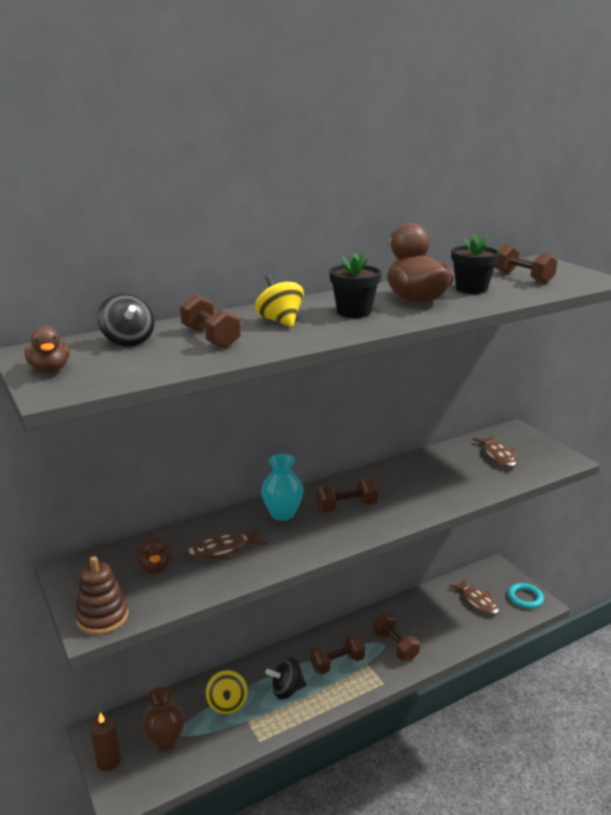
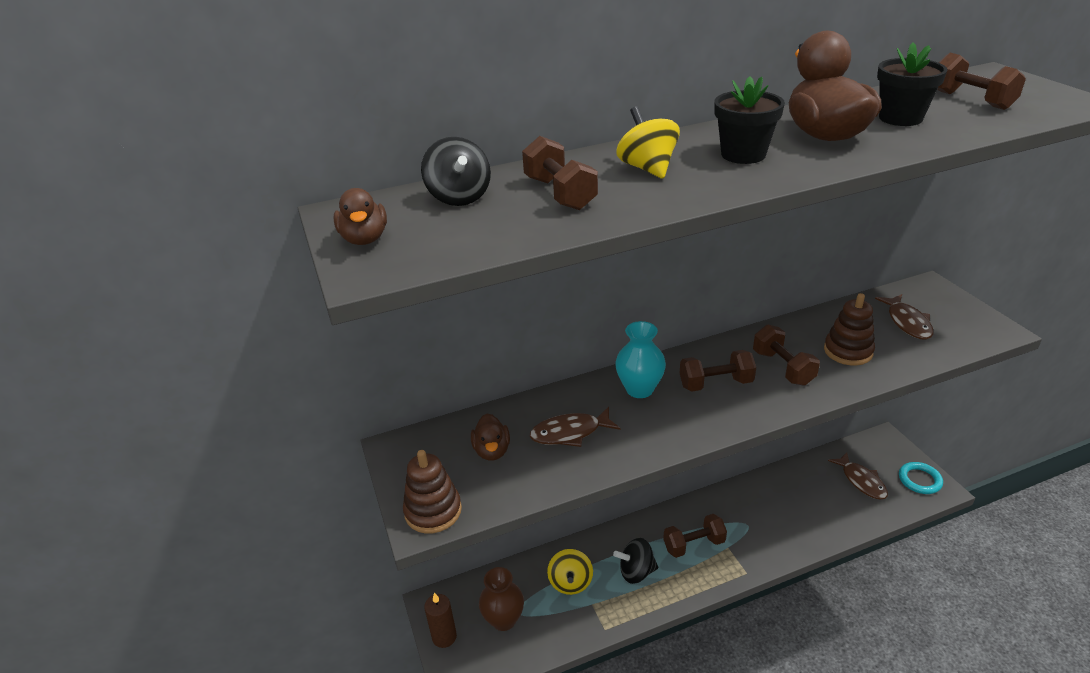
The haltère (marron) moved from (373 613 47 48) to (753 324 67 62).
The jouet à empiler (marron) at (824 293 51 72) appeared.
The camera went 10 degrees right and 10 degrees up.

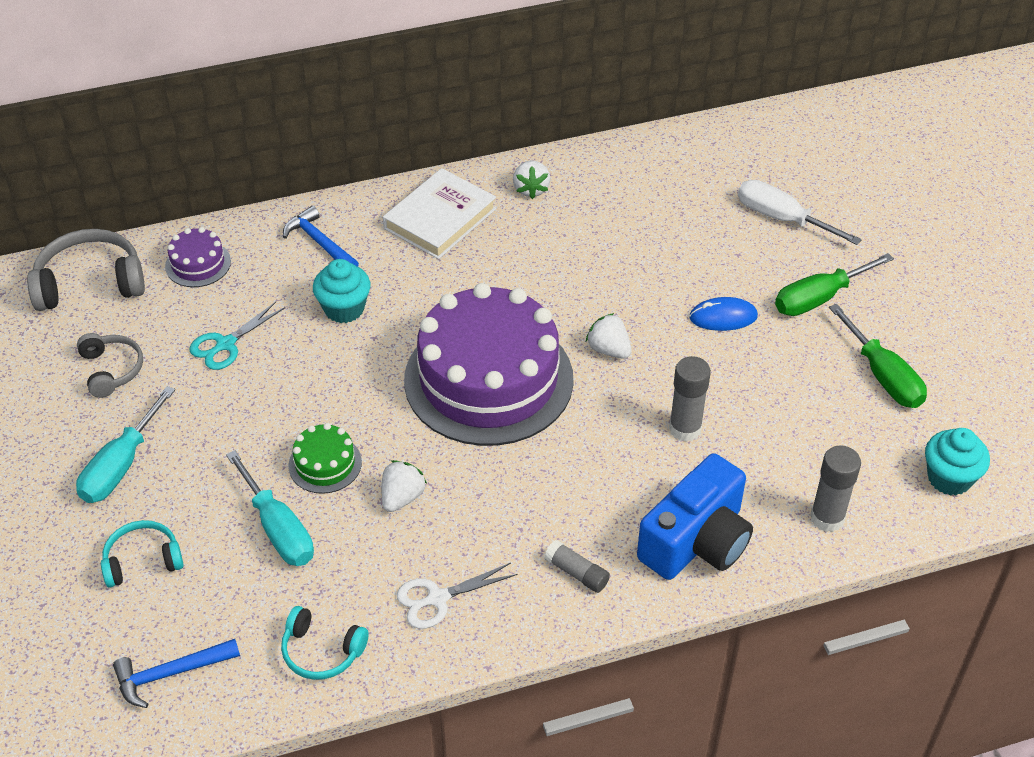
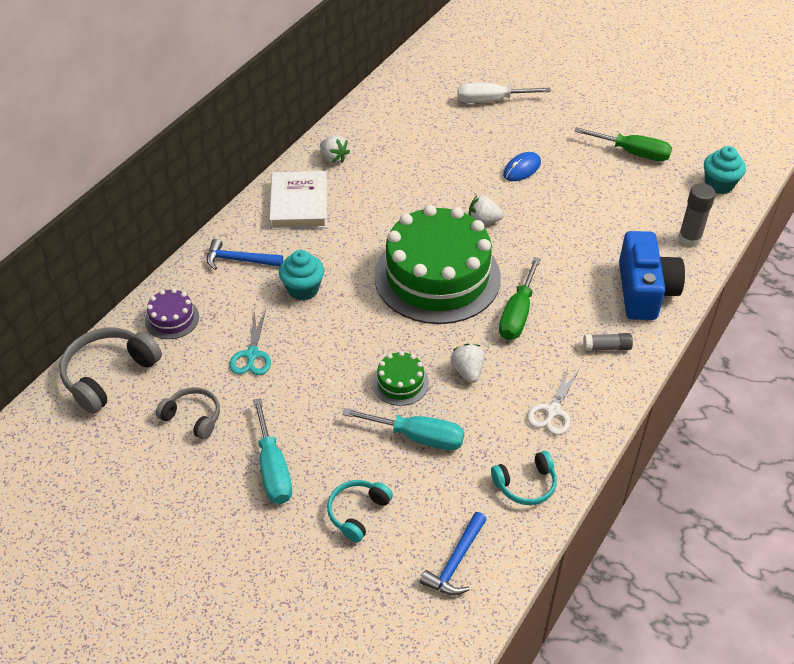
The gâteau (violet) at (404 283 170 163) became the gâteau (vert) at (374 205 127 119).
The bâton de colle (gris) at (669 356 42 86) disappeared.
The tournevis (vert) moved from (775 253 119 63) to (499 257 42 83).
The camera went 40 degrees left and 0 degrees up.

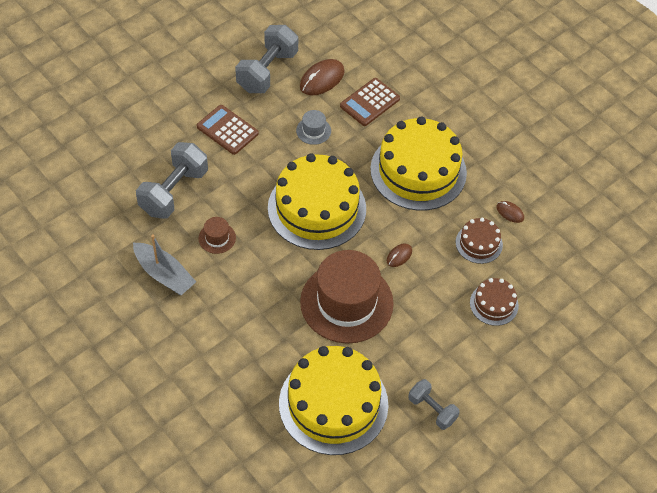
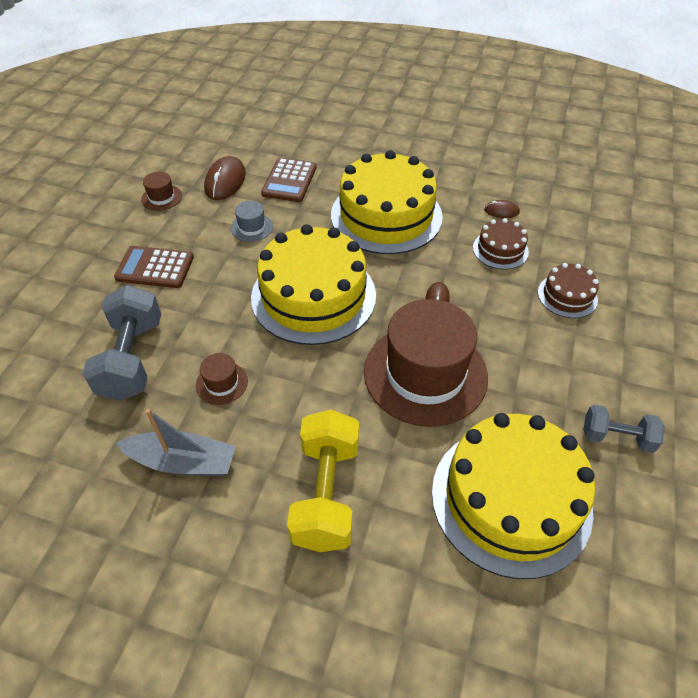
The haltère (gris) at (235 25 63 68) was replaced by the chapeau (marron) at (141 172 41 39).
The haltère (jaune) at (287 409 72 143) appeared.
The camera went 30 degrees left and 5 degrees down.

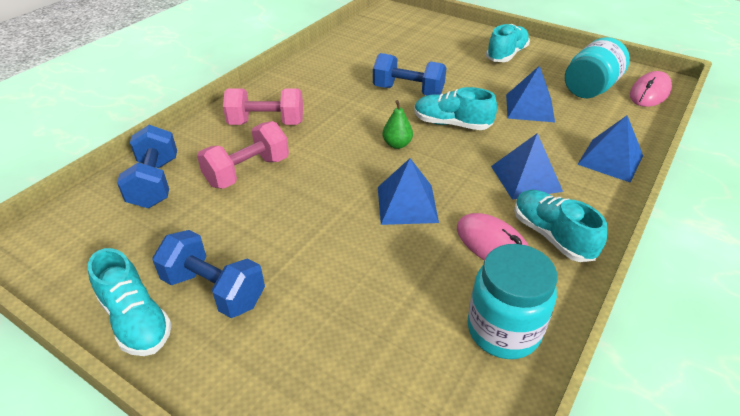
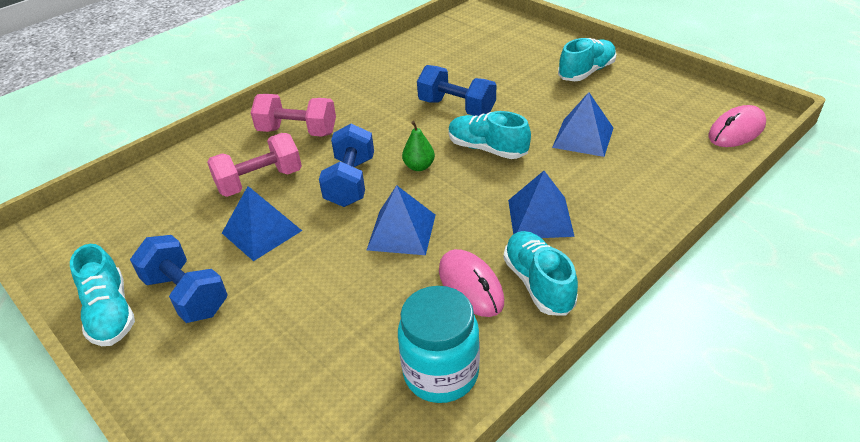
The haltère (bleu) moved from (117 125 60 83) to (319 124 55 83).
The bocal (turquoise) at (565 37 65 61) disappeared.
The pyramide (bleu) moved from (577 115 66 67) to (222 186 80 75).
The camera went 15 degrees right and 0 degrees up.

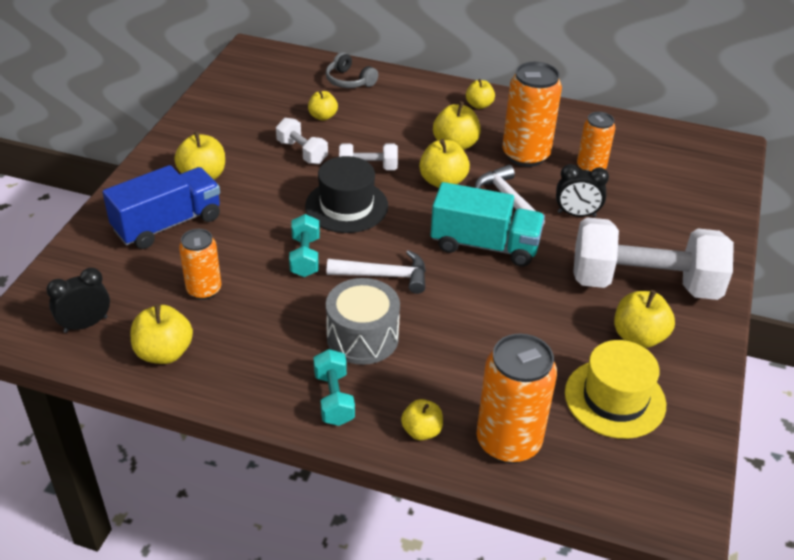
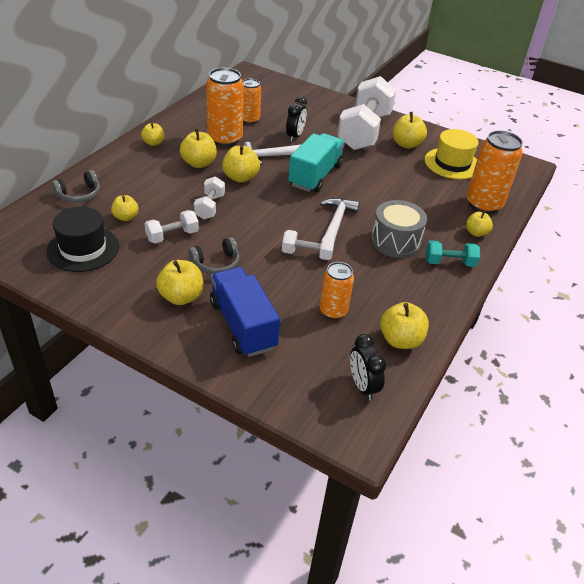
The haltère (turquoise) at (289 214 31 63) became the haltère (blanc) at (282 230 53 30).
The chapeau (noir) moved from (305 156 83 77) to (46 207 73 65).
The casque audio (gris) at (188 237 52 37) appeared.
The camera went 80 degrees left and 0 degrees up.

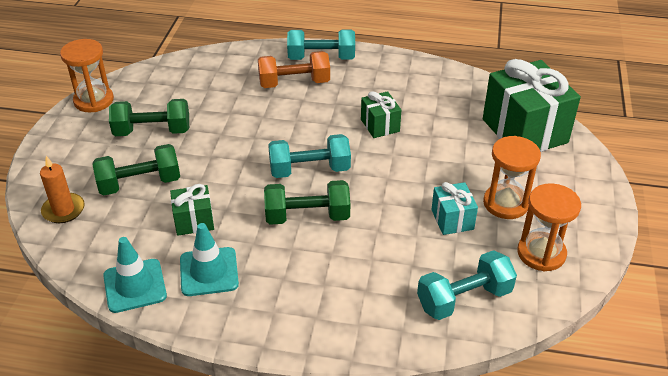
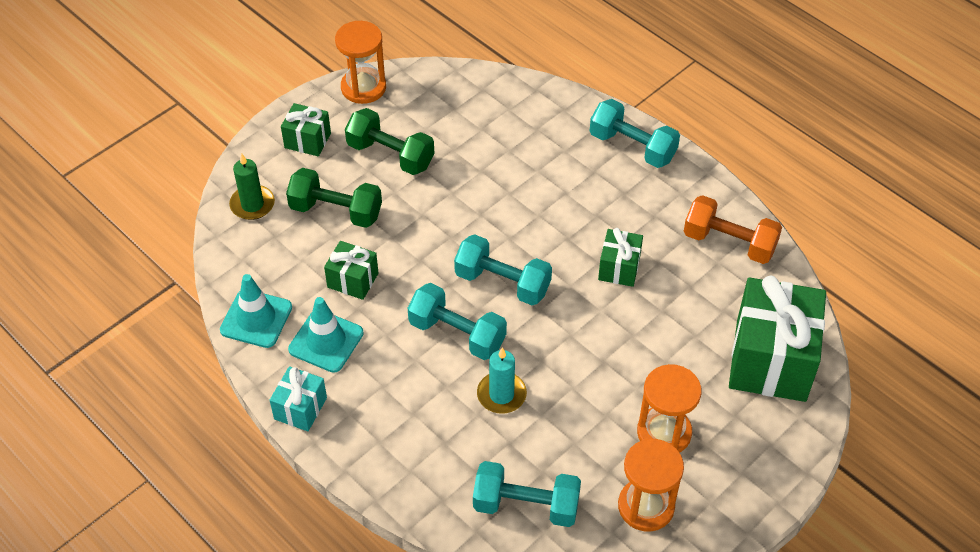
The bougie (orange) at (40 156 45 67) became the bougie (vert) at (229 154 46 66).
The haltère (orange) moved from (258 51 72 37) to (684 195 98 69).
The haltère (vert) at (264 180 86 45) became the haltère (turquoise) at (408 283 99 77).
The cadeau (turquoise) moved from (431 182 47 53) to (270 366 57 65).
The cadeau (vert) at (281 103 50 53) appeared.
The bougie (turquoise) at (477 347 50 67) appeared.
The camera went 35 degrees right and 10 degrees up.

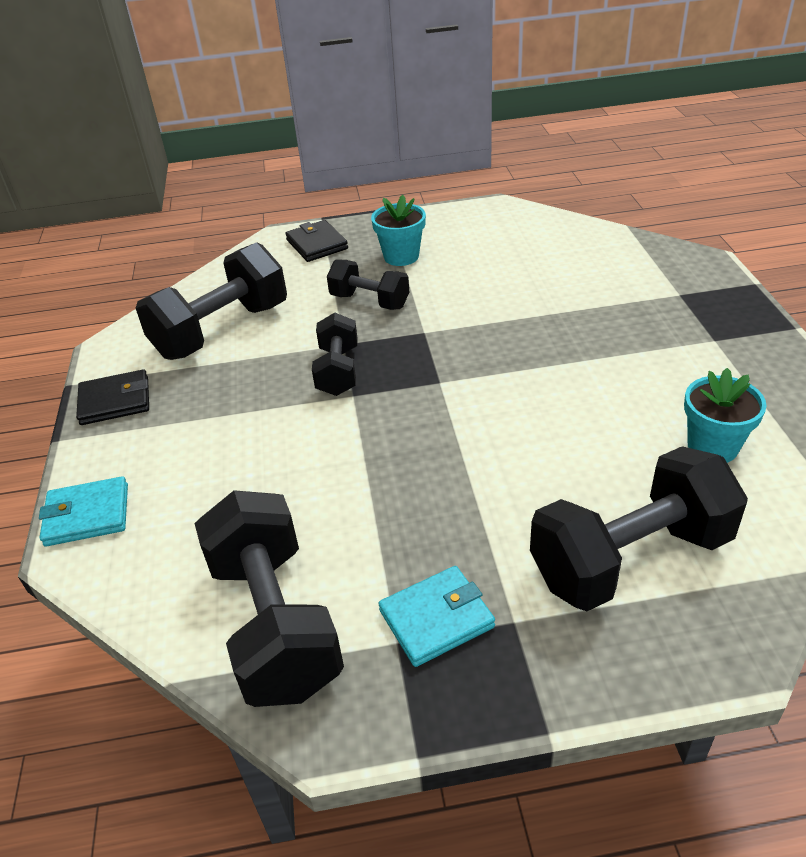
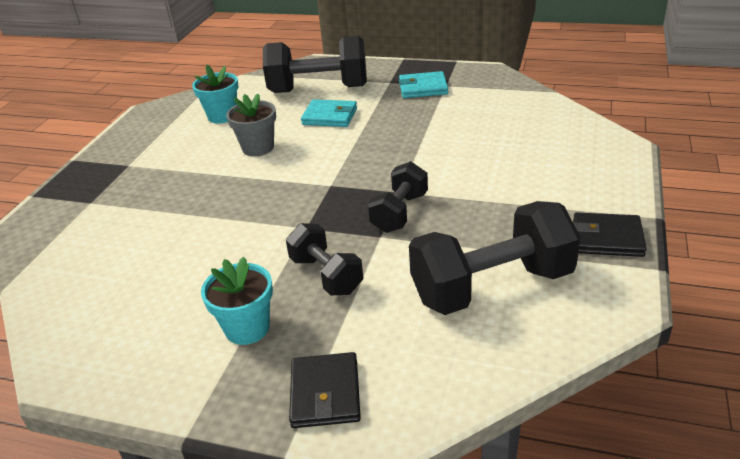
The portefeuille (turquoise) moved from (39 476 89 70) to (301 99 56 28).
The haltère (noir) at (194 490 150 217) disappeared.
The pot de fleurs (gris) at (226 94 50 62) appeared.
The camera went 155 degrees left and 5 degrees down.

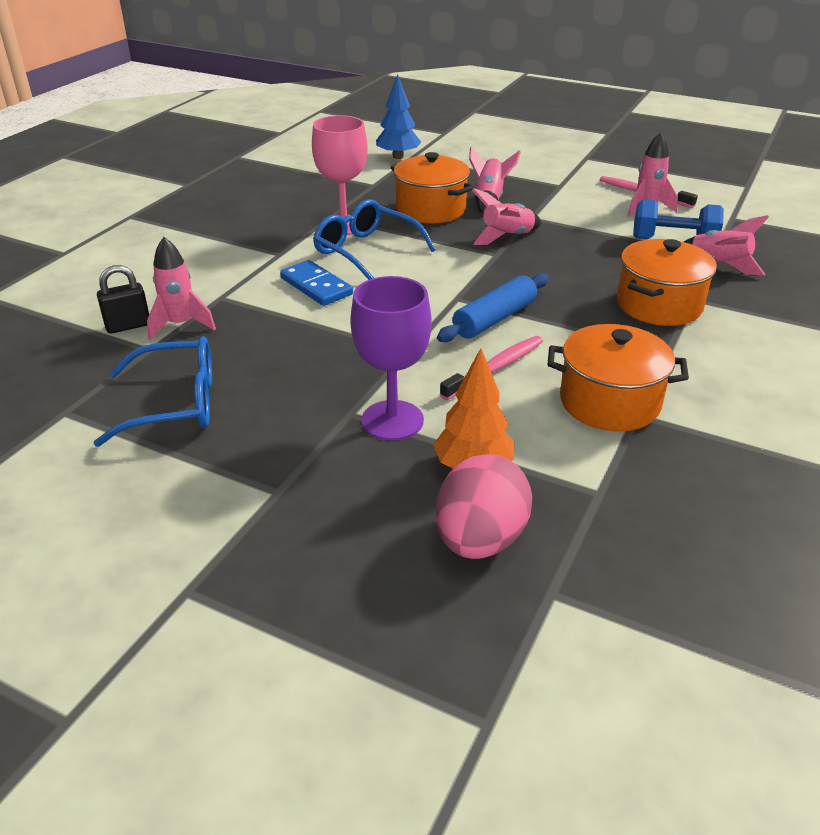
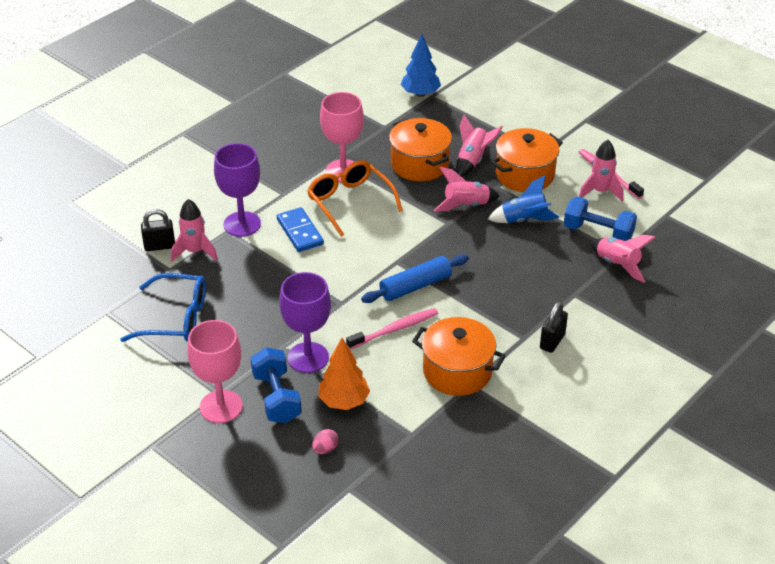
The lunettes (bleu) at (313 199 123 81) became the lunettes (orange) at (307 160 96 77).
The œuf (rose) at (436 454 96 105) changed to 0.42 times the size.
The marmite (orange) moved from (617 239 100 87) to (491 128 72 64).
The verre à pied (rose) at (187 320 56 103) appeared.
The verre à pied (violet) at (214 143 47 94) appeared.
The haltère (bleu) at (251 347 51 76) appeared.
The fusée (bleu) at (488 175 71 48) appeared.
The cadenas (noir) at (540 302 28 51) appeared.
The camera went 15 degrees right and 5 degrees up.

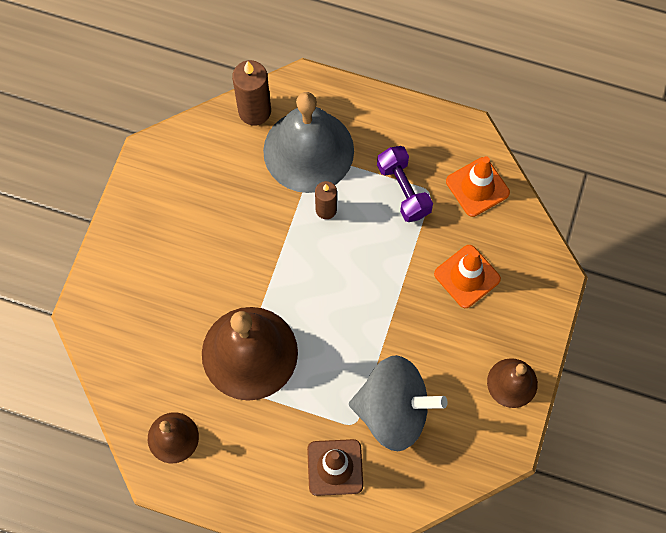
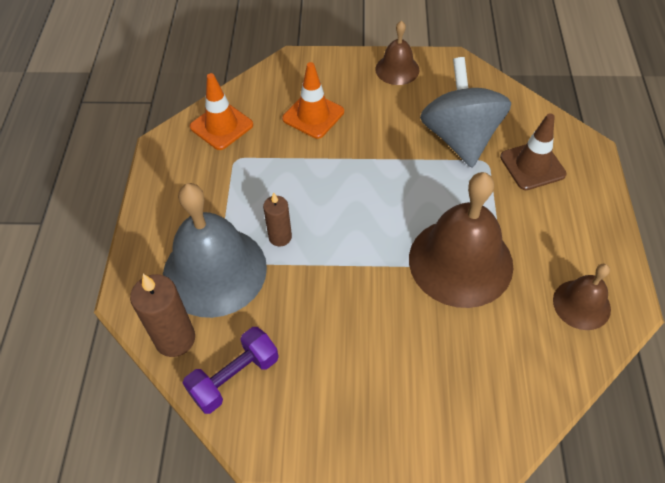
The haltère (violet) moved from (377 146 56 76) to (183 327 96 87).
The camera went 105 degrees left and 15 degrees down.

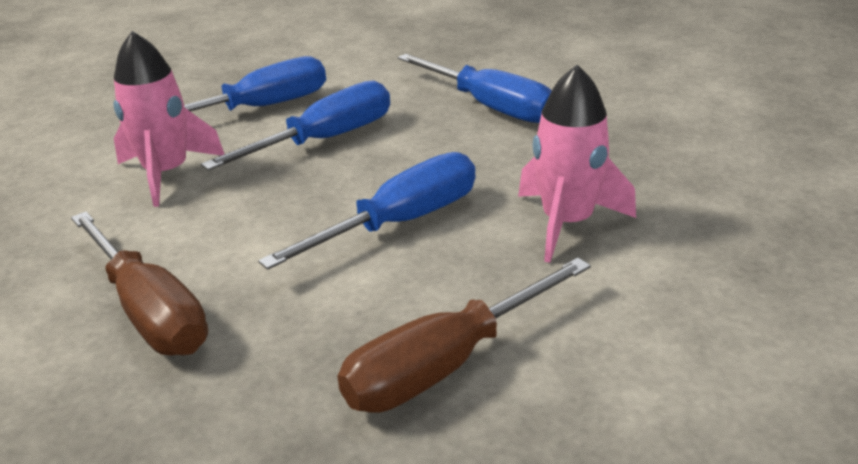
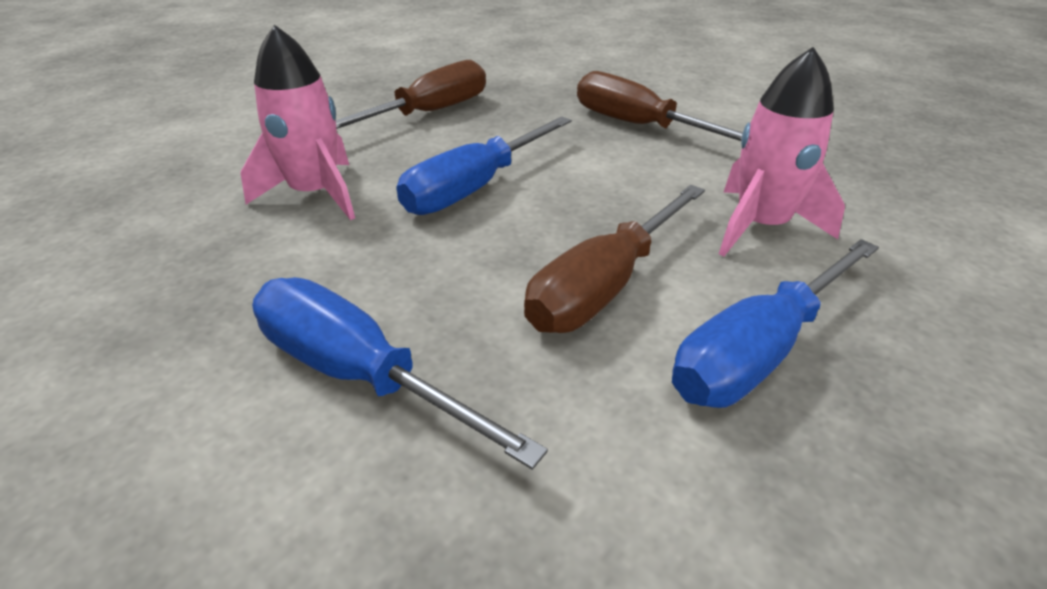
The tournevis (bleu) at (201 81 189 90) became the tournevis (marron) at (524 185 181 148).
The camera went 170 degrees right and 5 degrees up.

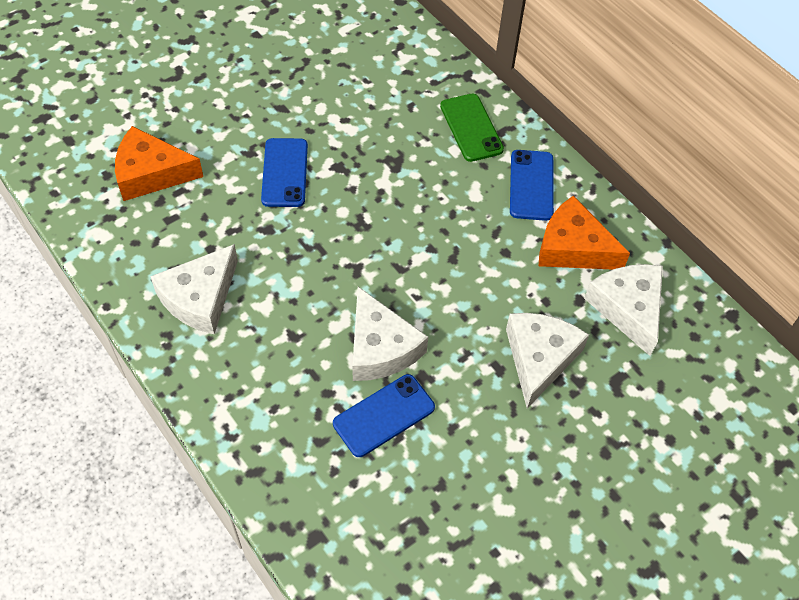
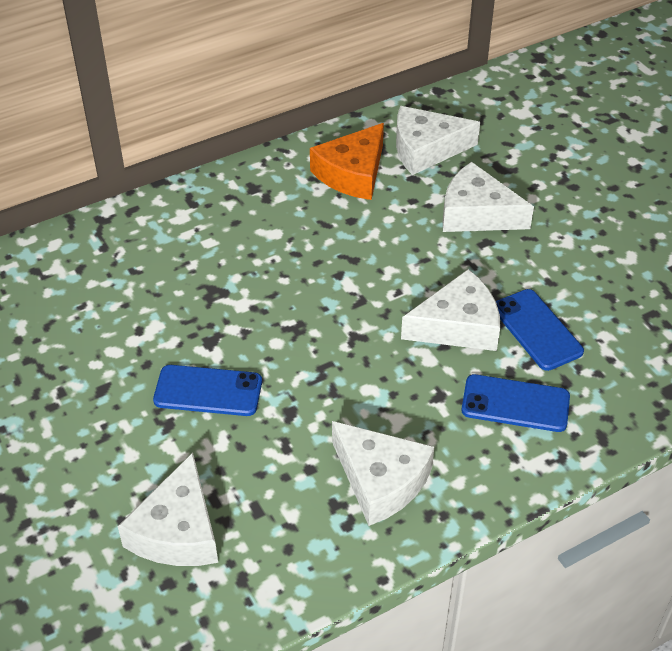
The fromage (orange) at (115 126 88 75) became the fromage (blanc) at (118 452 100 114).
The téléphone (vert) at (440 94 64 68) disappeared.
The téléphone (bleu) moved from (510 150 44 71) to (461 374 109 58).
The camera went 80 degrees left and 10 degrees down.

